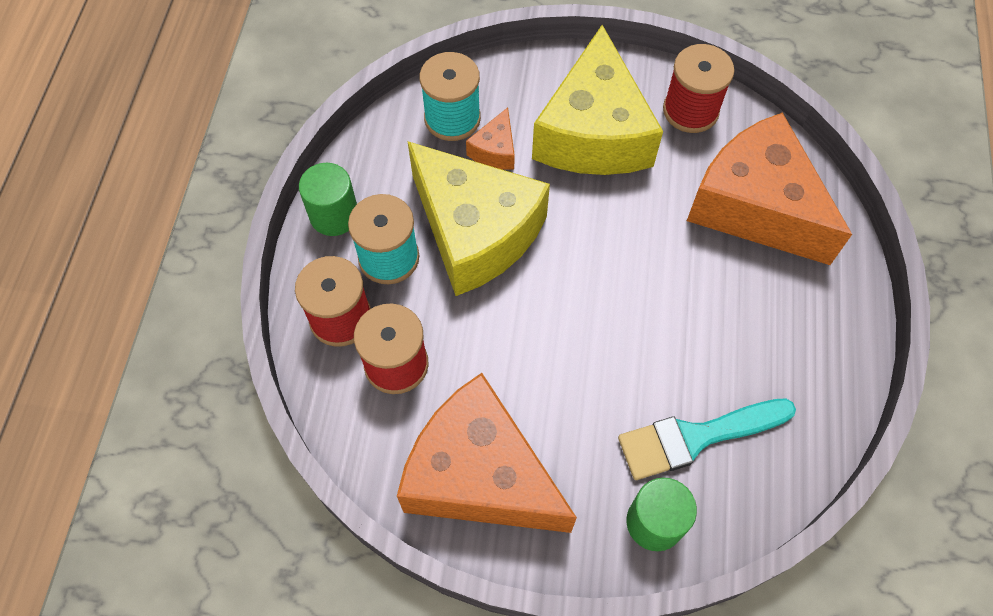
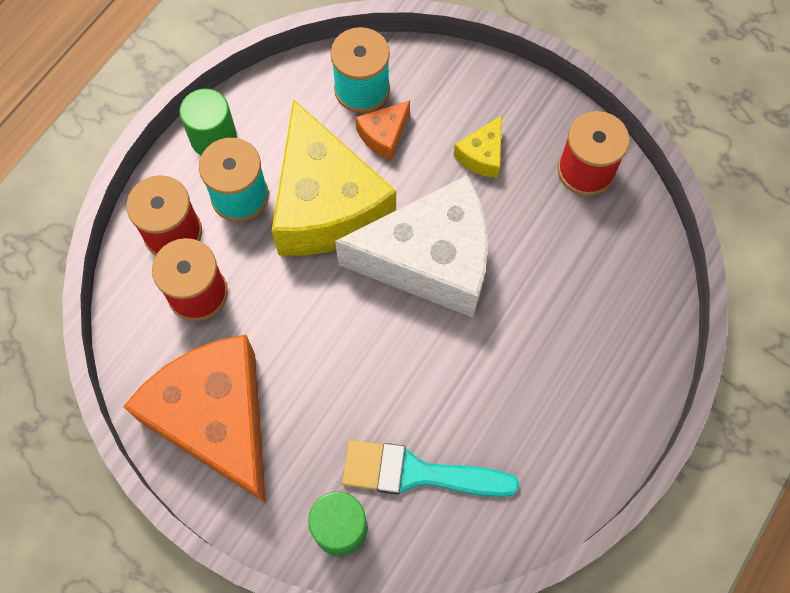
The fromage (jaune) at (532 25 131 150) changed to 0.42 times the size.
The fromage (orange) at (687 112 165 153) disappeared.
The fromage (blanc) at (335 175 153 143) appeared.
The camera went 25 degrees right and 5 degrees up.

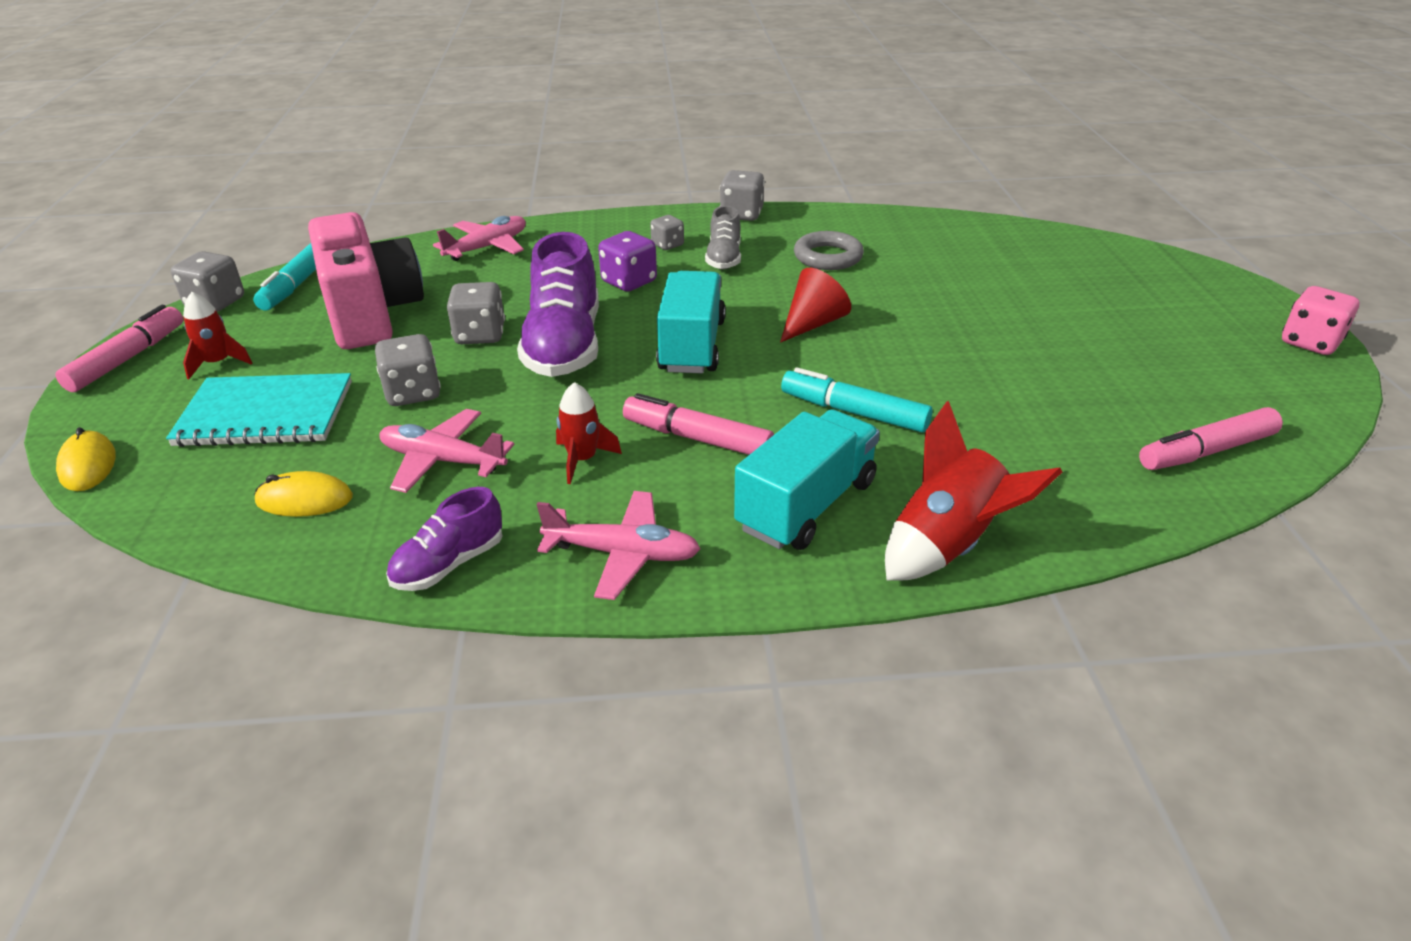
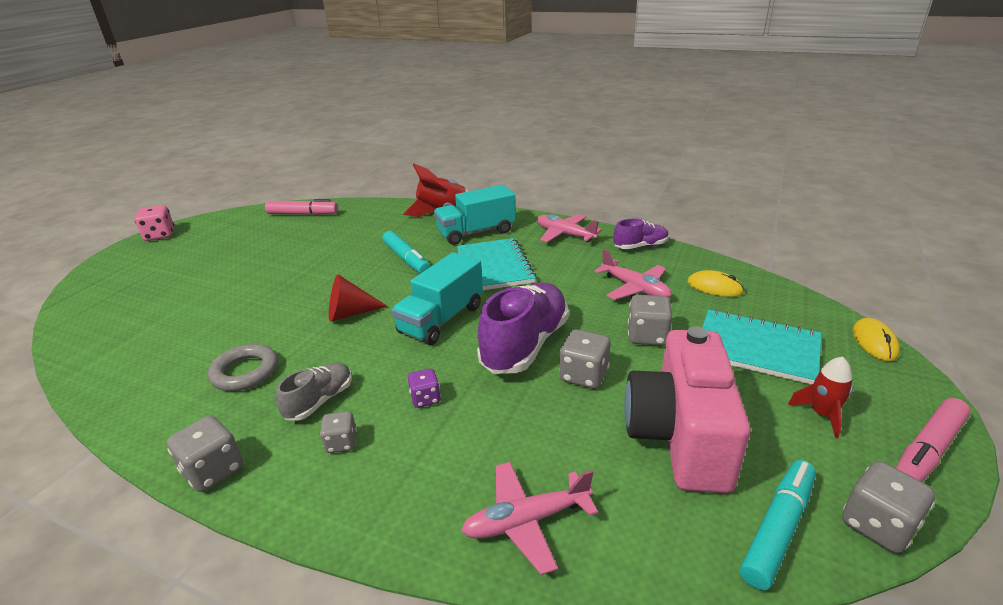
The fusée (rouge) at (556 382 66 102) disappeared.
The dé (violet) at (598 231 59 60) changed to 0.63 times the size.
The feutre (rose) at (623 393 151 62) was replaced by the carnet (turquoise) at (457 238 79 52).
The camera went 150 degrees left and 5 degrees down.

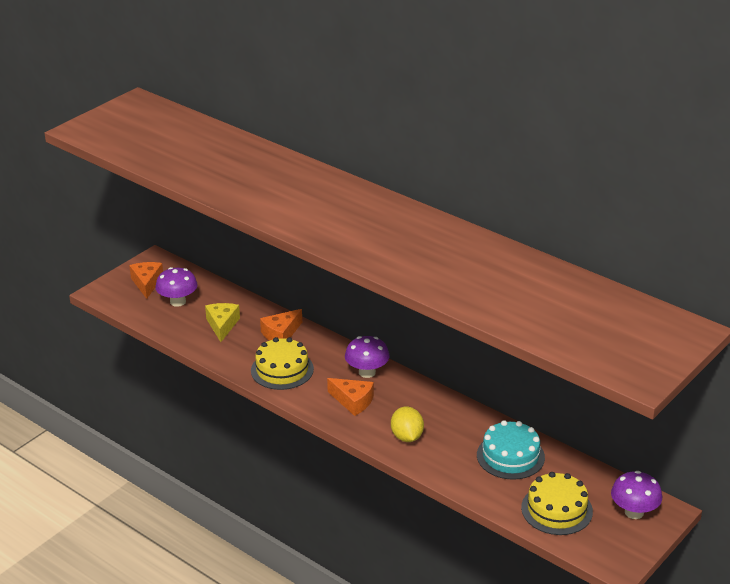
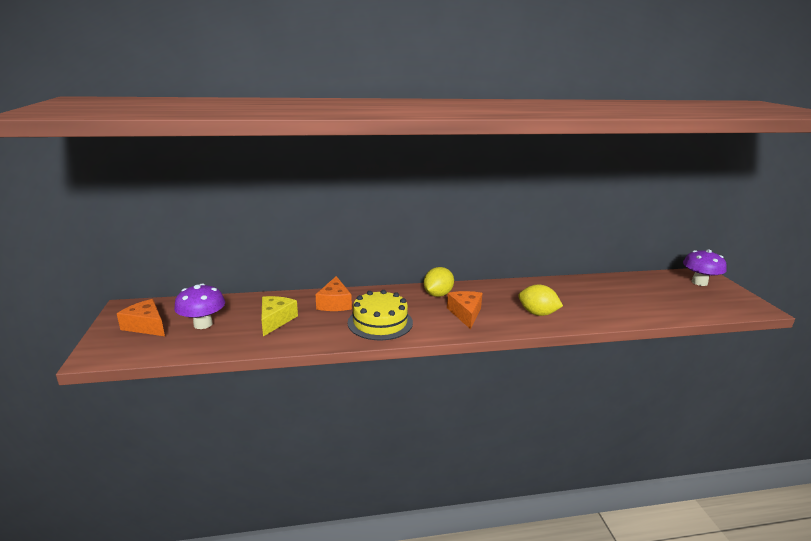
The fromage (jaune) at (205 303 35 39) turned 60 degrees clockwise.
The fromage (orange) at (327 378 47 38) turned 75 degrees counterclockwise.
The champignon (violet) at (345 336 45 42) was replaced by the citron (jaune) at (424 267 30 30).
The gâteau (turquoise) at (477 420 68 60) disappeared.
The gâteau (jaune) at (521 472 72 63) disappeared.
The camera went 50 degrees left and 10 degrees down.

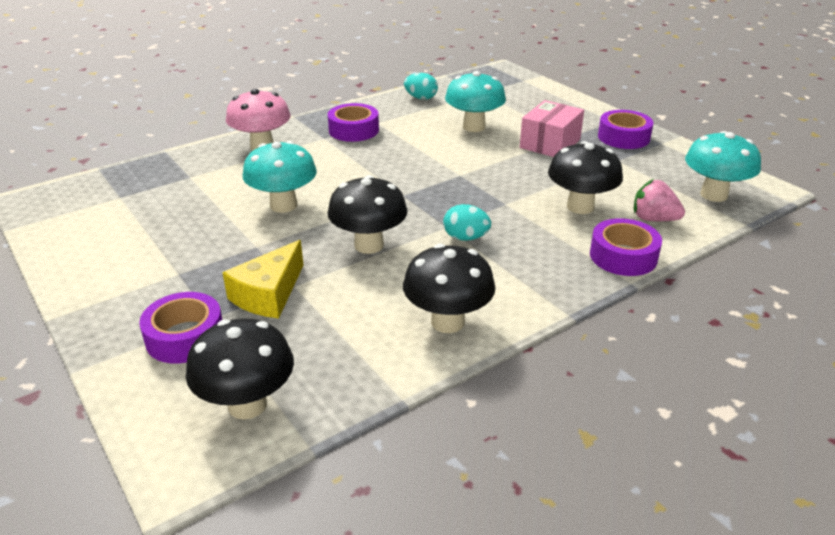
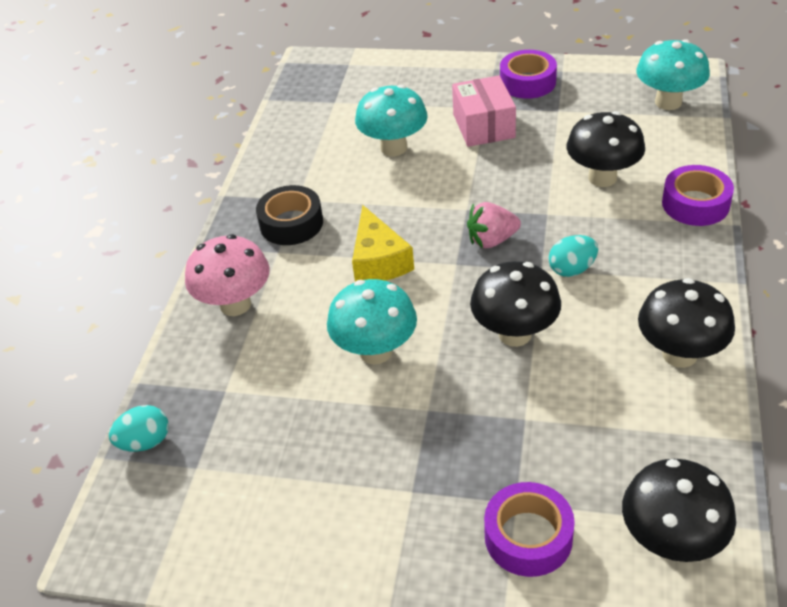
The fromage (jaune) moved from (222 240 82 79) to (352 205 62 76).
The ruban adhésif (violet) at (328 103 51 39) became the ruban adhésif (noir) at (256 185 67 60).
The œuf (turquoise) moved from (404 73 34 27) to (109 405 60 47).
The fraise (rose) moved from (634 179 51 42) to (467 202 54 46).
The camera went 40 degrees left and 10 degrees up.

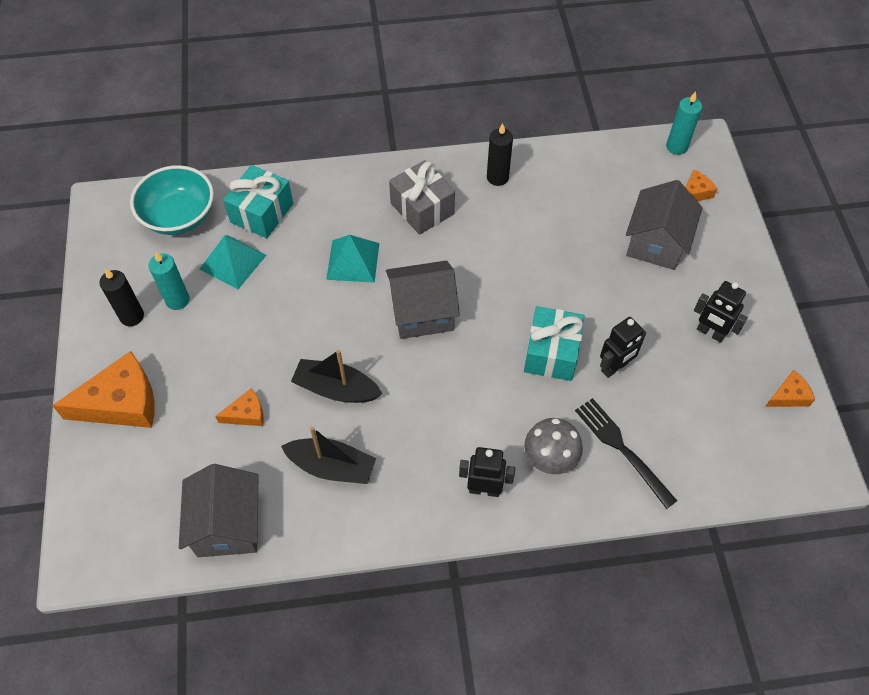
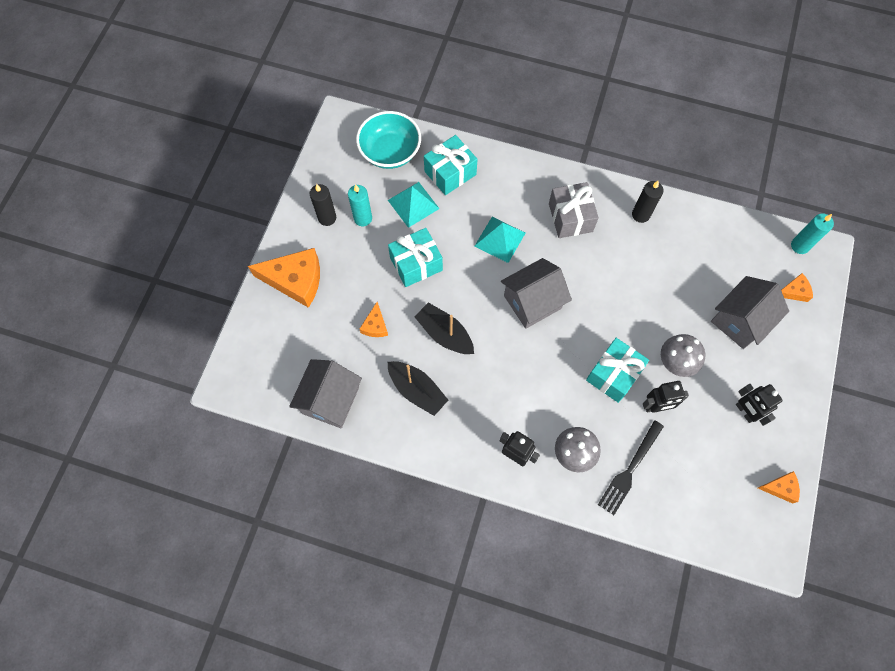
The fromage (orange) at (215 388 49 38) turned 90 degrees clockwise.
The maison (gris) at (386 260 74 79) turned 45 degrees counterclockwise.
The fourchette (noir) at (575 398 102 111) turned 135 degrees counterclockwise.
The cadeau (turquoise) at (388 228 55 59) appeared.
The champignon (gris) at (661 334 44 43) appeared.
The camera went 25 degrees right and 10 degrees up.

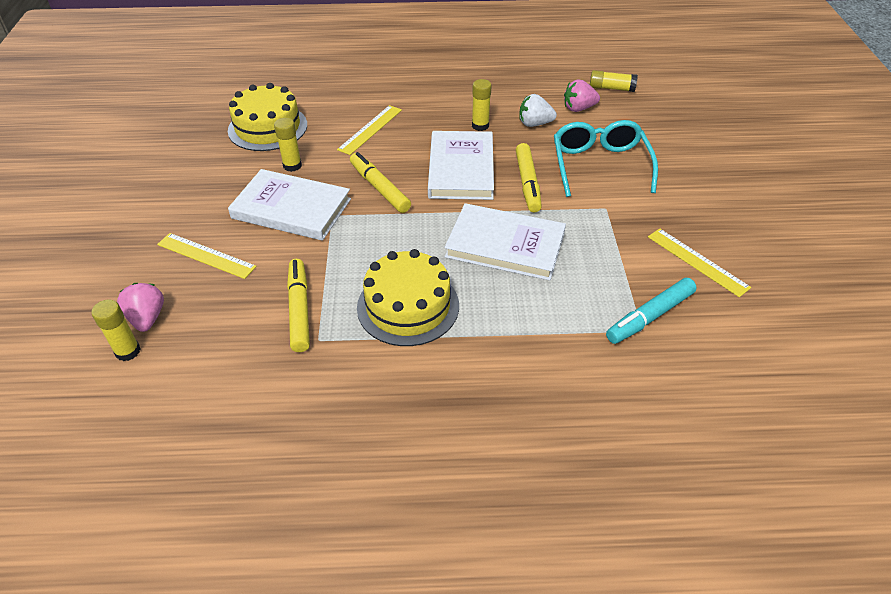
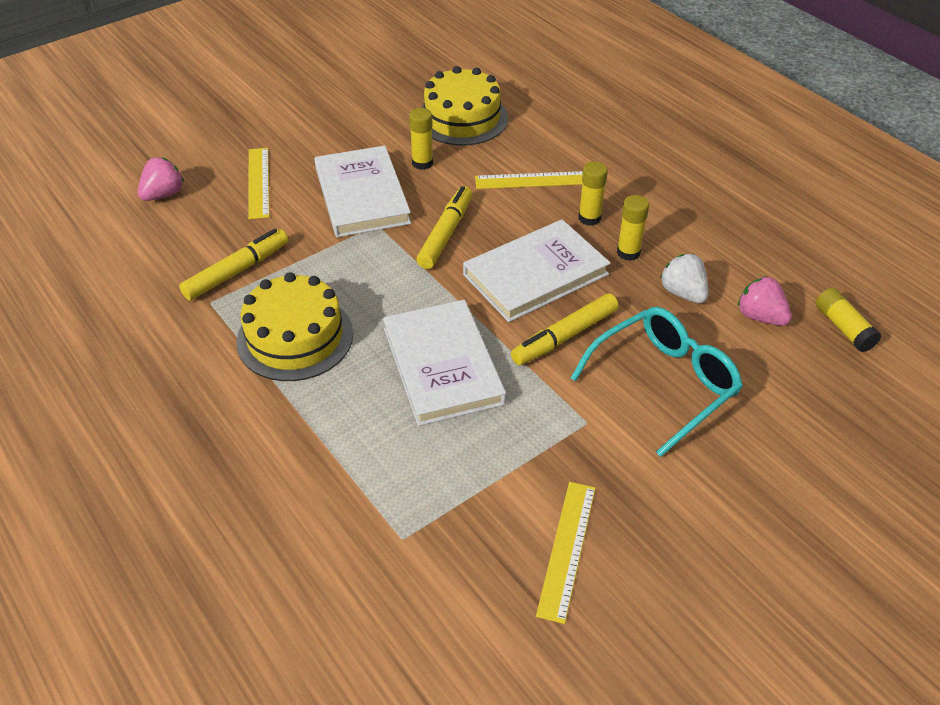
The bâton de colle (jaune) moved from (92 300 49 61) to (578 161 30 65).
The feutre (turquoise) at (606 278 91 66) disappeared.
The camera went 55 degrees right and 0 degrees up.

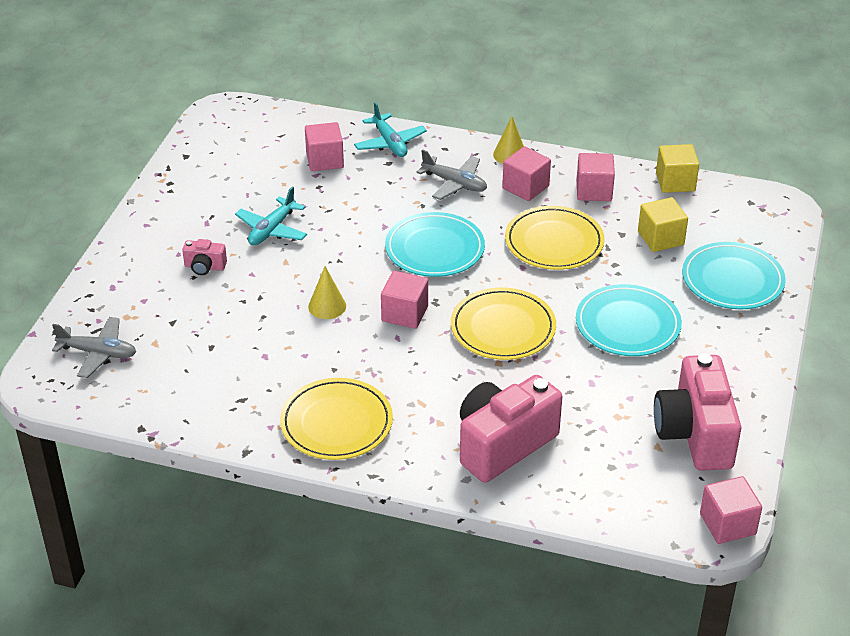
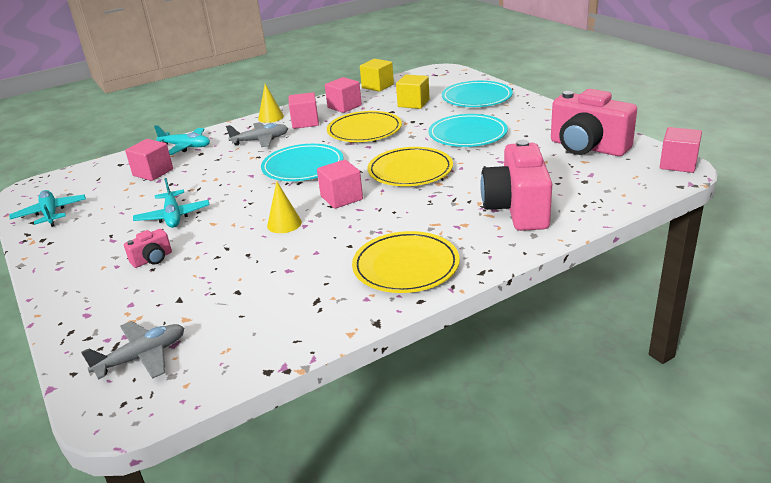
The avion (turquoise) at (9 190 77 37) appeared.
The camera went 45 degrees left and 10 degrees down.

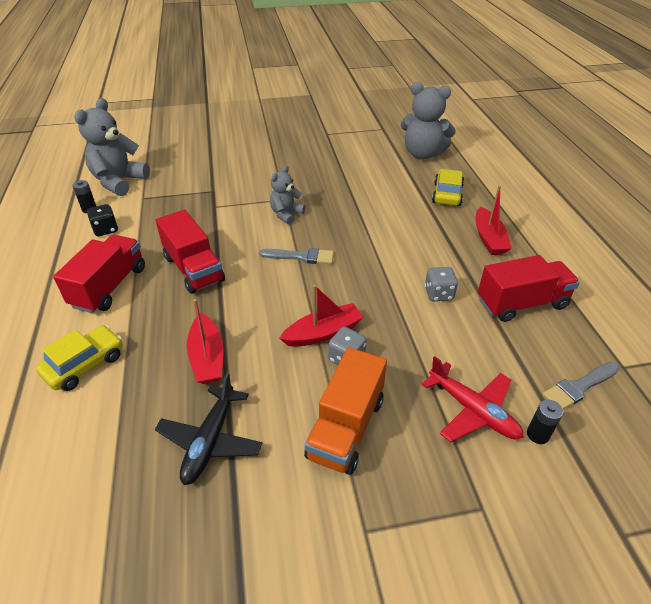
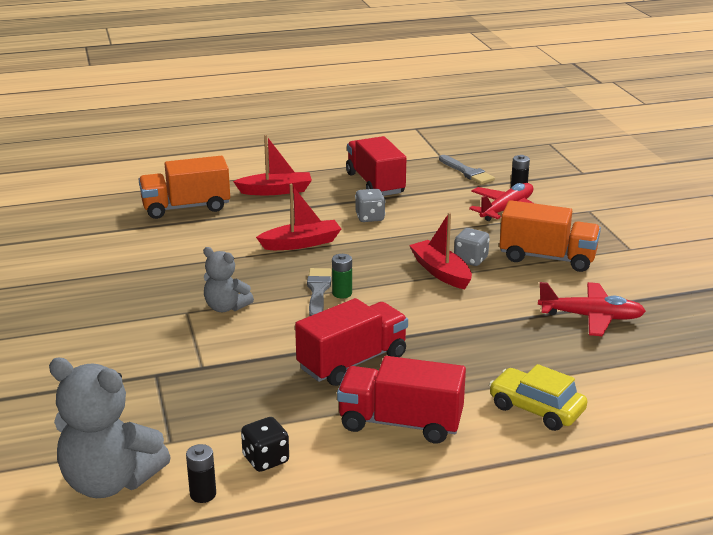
The avion (noir) at (155 373 107 112) became the avion (rouge) at (538 282 108 54).
The bateau (rouge) moved from (187 299 36 85) to (256 184 85 66).
The ours en peluche (gris) at (401 82 55 77) disappeared.
The voiture (jaune) at (432 169 32 37) was replaced by the camion (orange) at (139 156 91 63).
The pile (vert) at (332 254 20 44) appeared.
The camera went 95 degrees left and 15 degrees down.

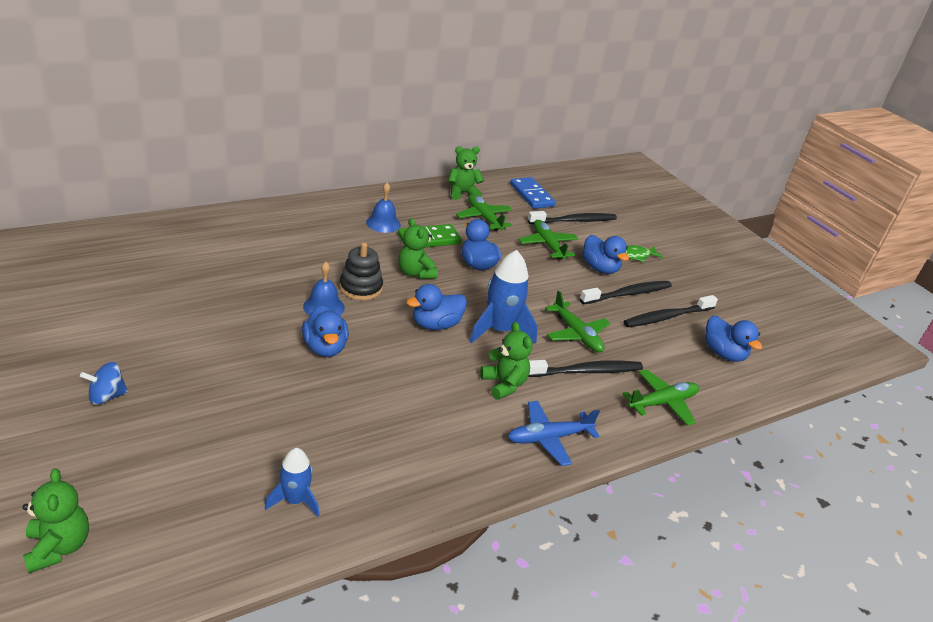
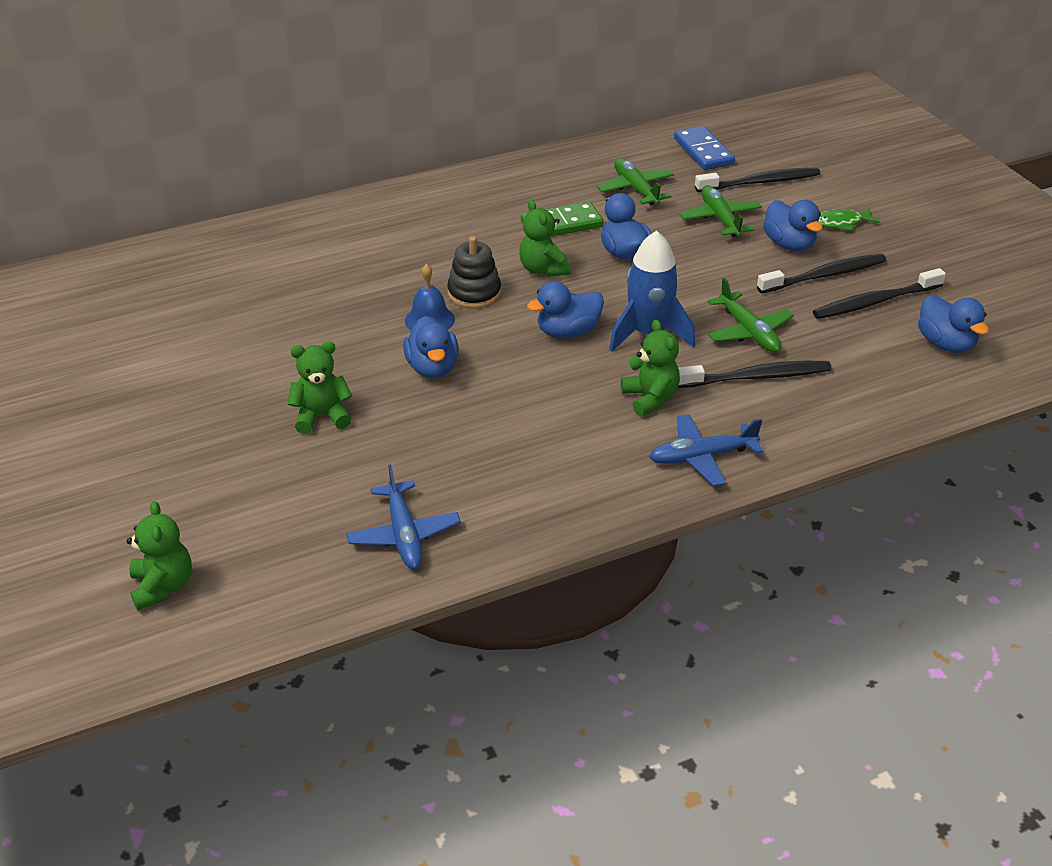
The toupie (bleu) at (80 362 48 43) disappeared.
The fusée (bleu) at (265 448 55 69) was replaced by the avion (bleu) at (346 464 115 105).
The cloche (bleu) at (366 183 35 50) disappeared.
The ours en peluche (vert) moved from (448 146 36 54) to (288 341 64 93).
The avion (vert) at (622 369 77 57) disappeared.
The camera went 10 degrees right and 5 degrees up.

